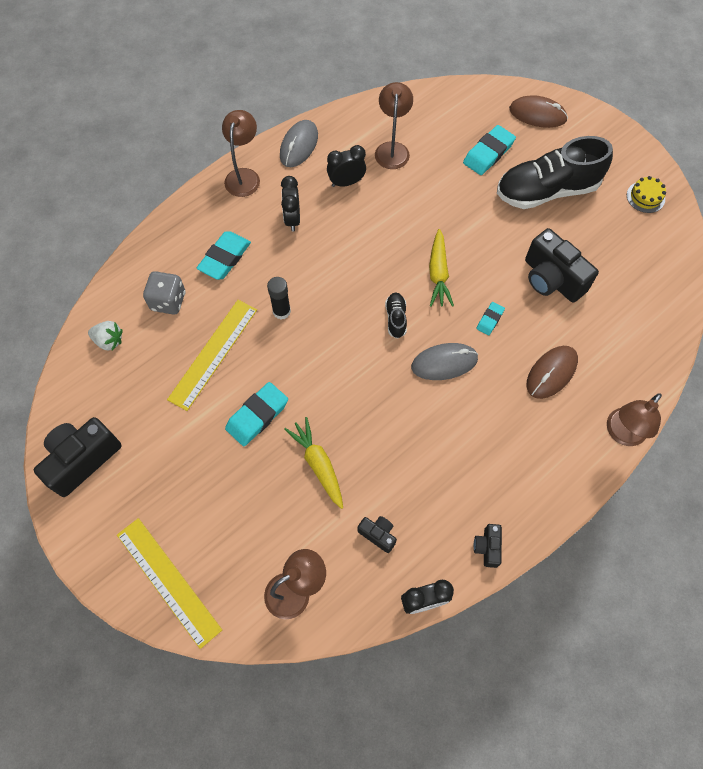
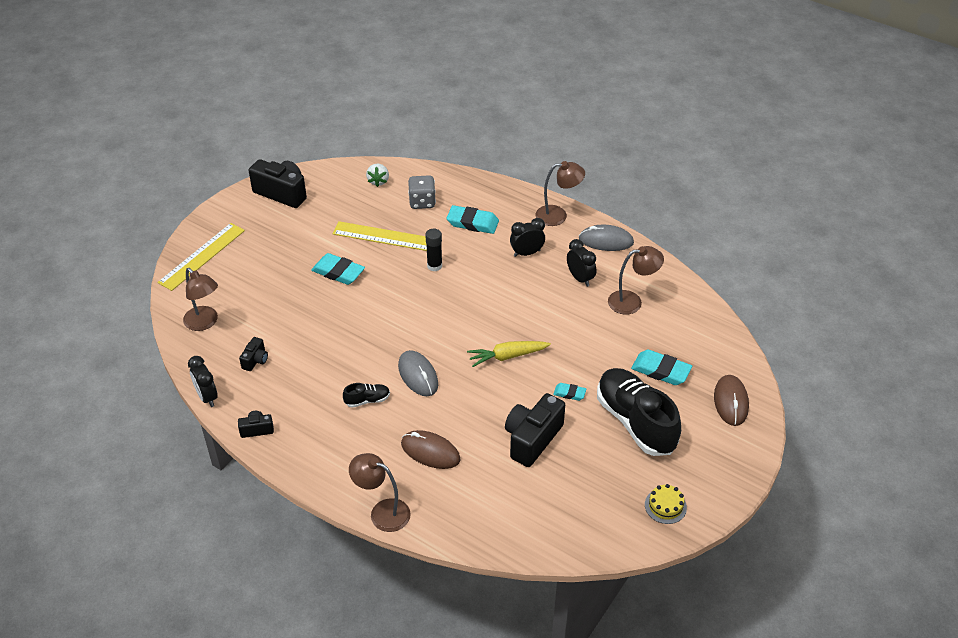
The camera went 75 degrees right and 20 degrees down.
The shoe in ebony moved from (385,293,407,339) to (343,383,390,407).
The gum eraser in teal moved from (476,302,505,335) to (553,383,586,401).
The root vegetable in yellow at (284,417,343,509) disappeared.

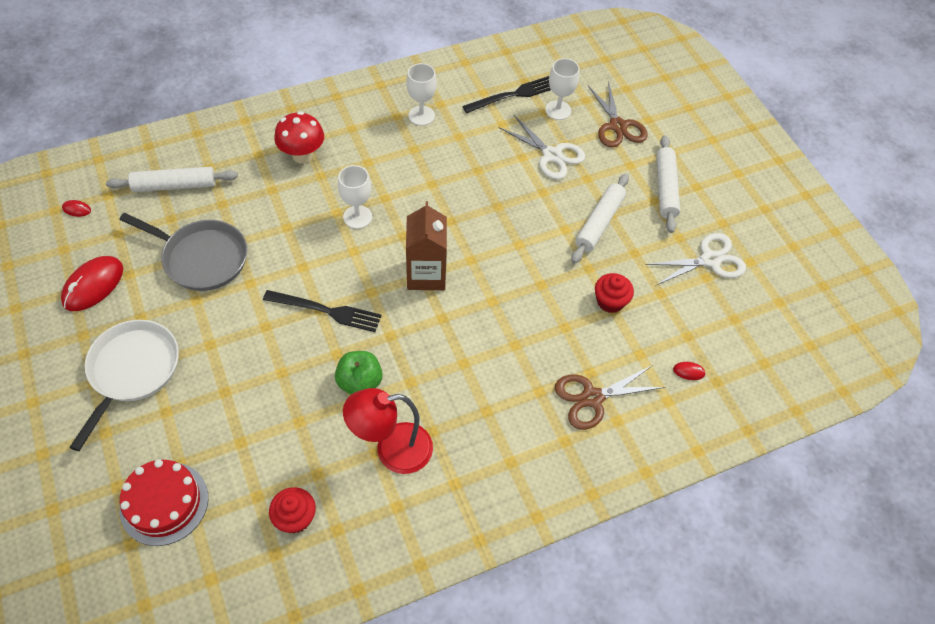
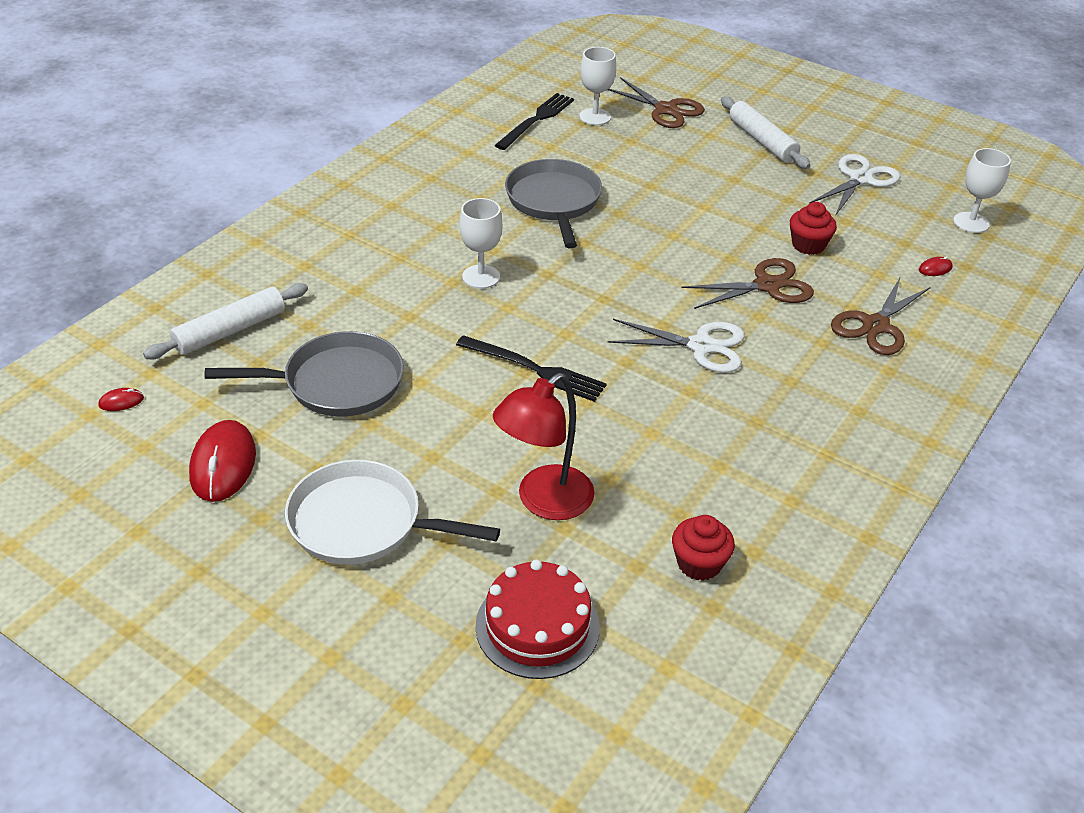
The camera went 30 degrees left and 15 degrees down.
The wine glass in white moved from (406,63,437,126) to (953,148,1011,233).
The fungus in crimson at (274,111,324,164) disappeared.
The shears in white moved from (499,115,585,180) to (608,319,745,373).
The dough roller in white at (571,174,629,263) disappeared.
The juice carton in russet at (406,201,447,290) disappeared.
The dinner fork in ebony at (263,290,382,332) turned 45 degrees clockwise.
The skillet in white at (69,320,179,451) turned 60 degrees counterclockwise.
The apple fruit in leaf-green at (335,351,383,394) disappeared.
The reading lamp in crimson moved from (343,388,433,474) to (493,373,595,520).
The skillet in ash-grey at (505,159,602,248) appeared.
The shears in russet at (681,258,814,309) appeared.

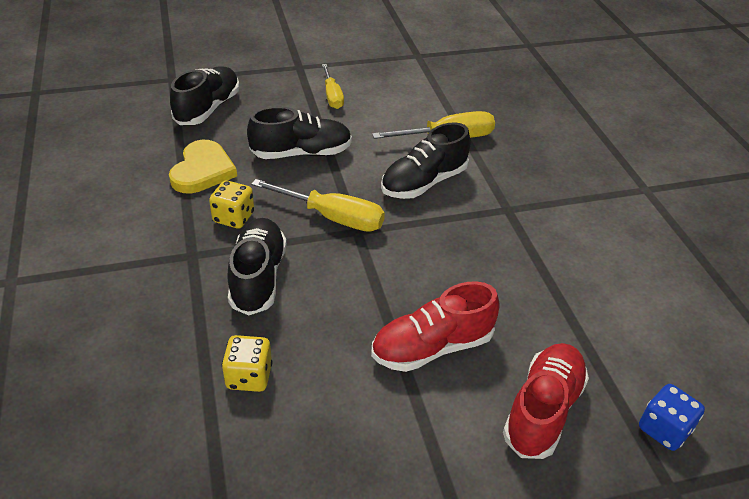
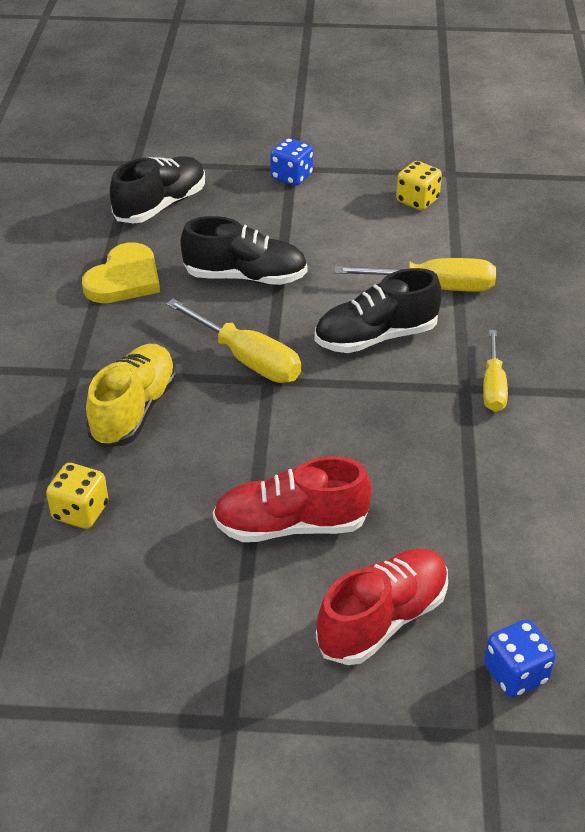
The camera went 20 degrees right and 0 degrees up.
The hand screwdriver in yellow moved from (322,64,344,109) to (483,330,508,412).
The die in yellow moved from (209,180,254,229) to (396,161,442,210).
The shoe in ebony at (227,218,287,315) became the shoe in yellow at (86,344,177,448).
The die in cobalt at (270,138,313,186) appeared.

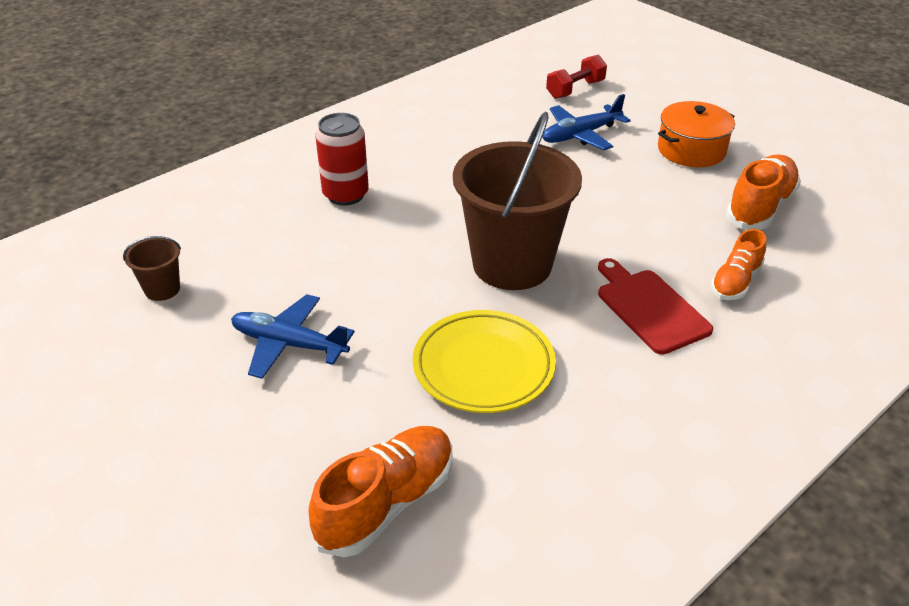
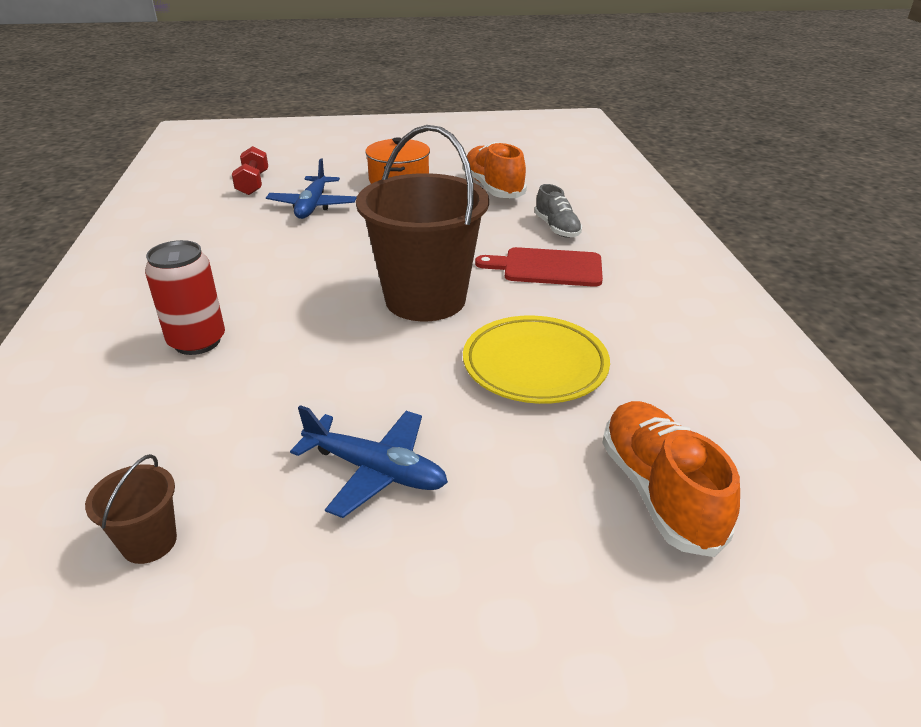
The camera went 55 degrees left and 5 degrees down.
The shoe in bright orange at (711,229,766,300) became the shoe in ash-grey at (534,184,582,238).
The toy plane in cobalt at (231,294,355,379) turned 120 degrees counterclockwise.

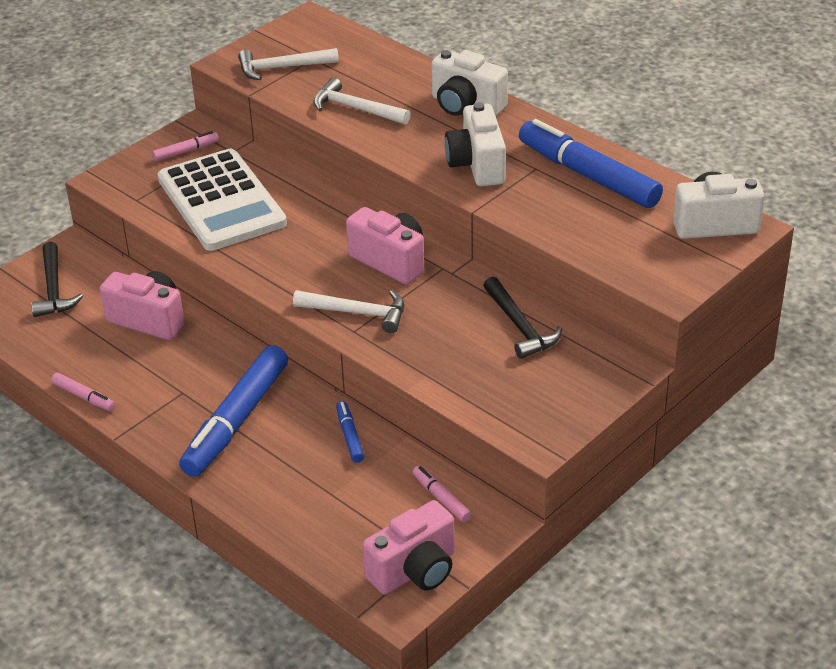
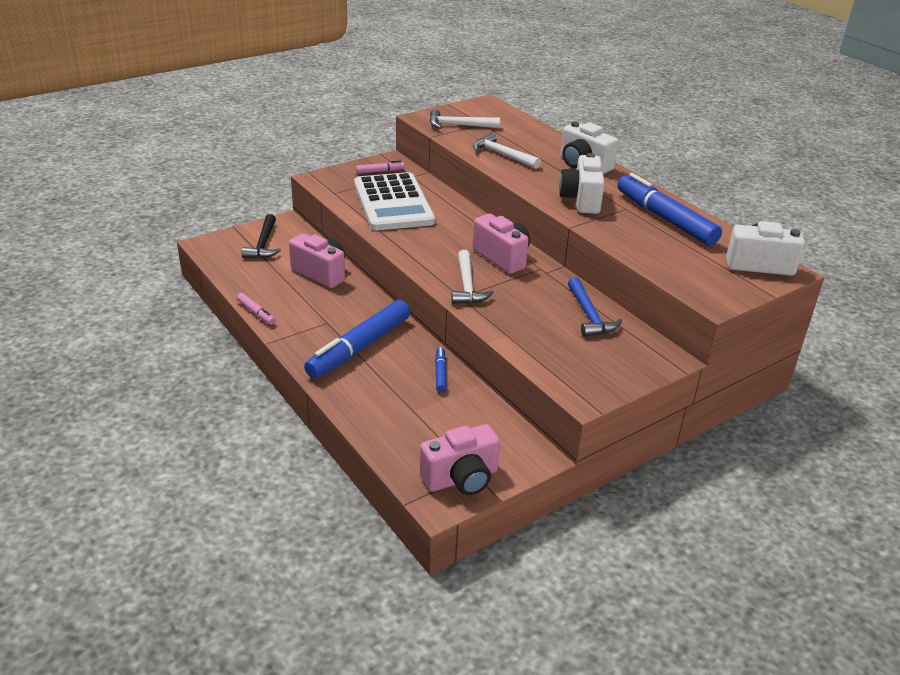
The camera went 10 degrees right and 5 degrees down.
The hammer in ebony at (483,277,562,359) became the hammer in cobalt at (568,277,622,337).
The hammer in white at (293,290,404,333) turned 60 degrees clockwise.
The marker pen in rosy at (412,466,472,522) disappeared.

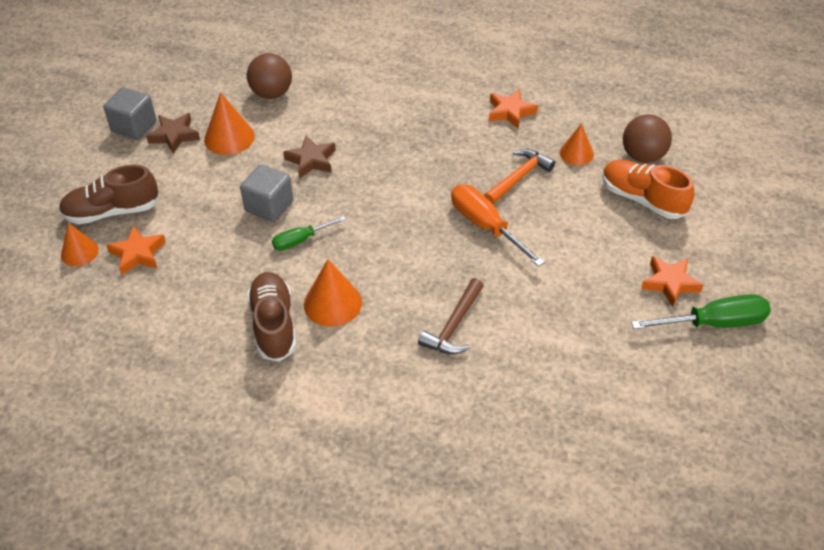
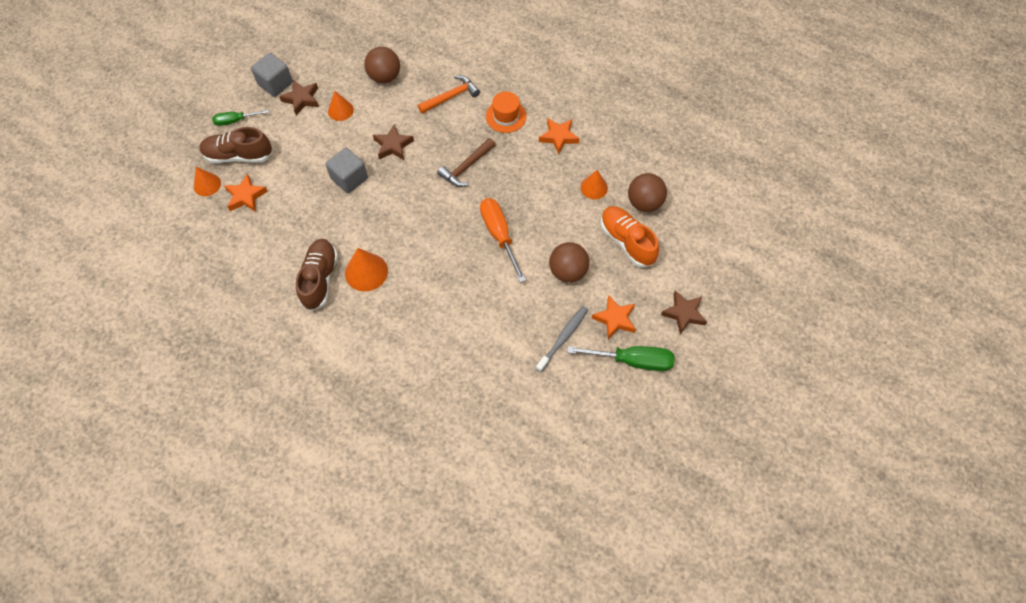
The camera went 15 degrees right and 15 degrees up.
The cone shape in bright orange at (204,92,255,155) changed to 0.67 times the size.
The hammer in bright orange moved from (484,149,555,204) to (418,75,480,114).
The hand screwdriver in leaf-green moved from (272,216,346,251) to (212,110,269,126).
The hammer in russet moved from (418,278,484,354) to (437,138,495,187).
The hat in bright orange at (486,91,527,133) appeared.
The sphere in russet at (549,242,589,283) appeared.
The five-pointed star in russet at (661,290,707,334) appeared.
The tooth brush in ash-grey at (536,306,588,373) appeared.

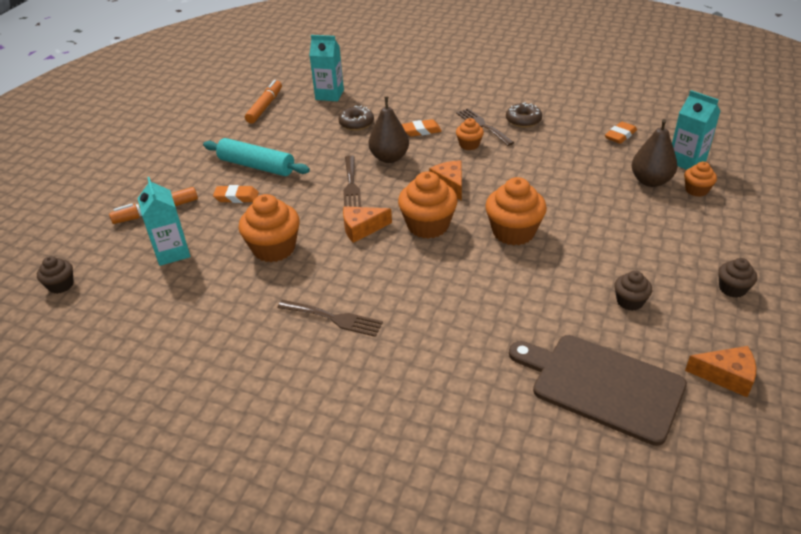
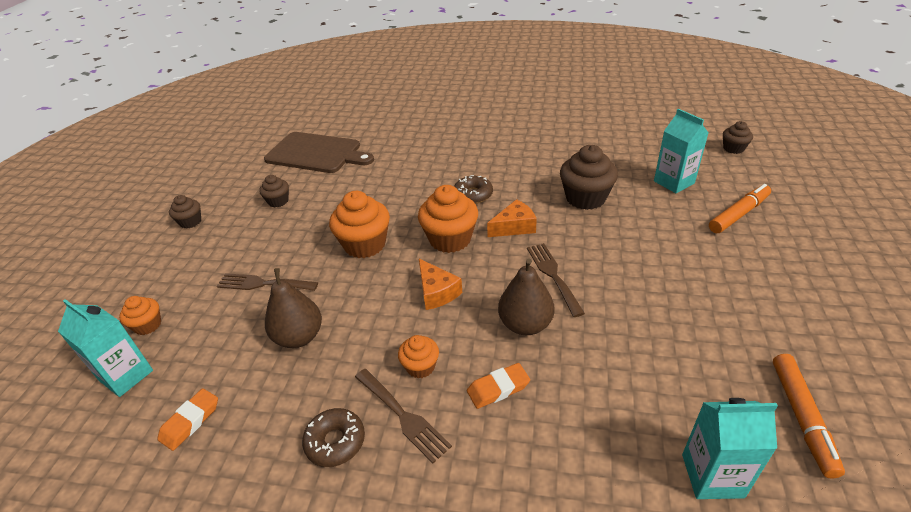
The camera went 170 degrees right and 0 degrees up.
The glazed donut in russet moved from (339,106,374,131) to (454,175,493,204).
The pear fruit in russet moved from (632,119,677,187) to (265,268,322,348).
The dough roller in teal at (203,138,310,176) disappeared.
The gum eraser in bright orange at (213,185,259,203) disappeared.
The fairy cake in bright orange at (238,194,300,262) became the fairy cake in russet at (560,145,618,210).
The dinner fork in russet moved from (277,300,383,337) to (217,273,318,291).
The cheese wedge in bright orange at (685,346,756,397) disappeared.

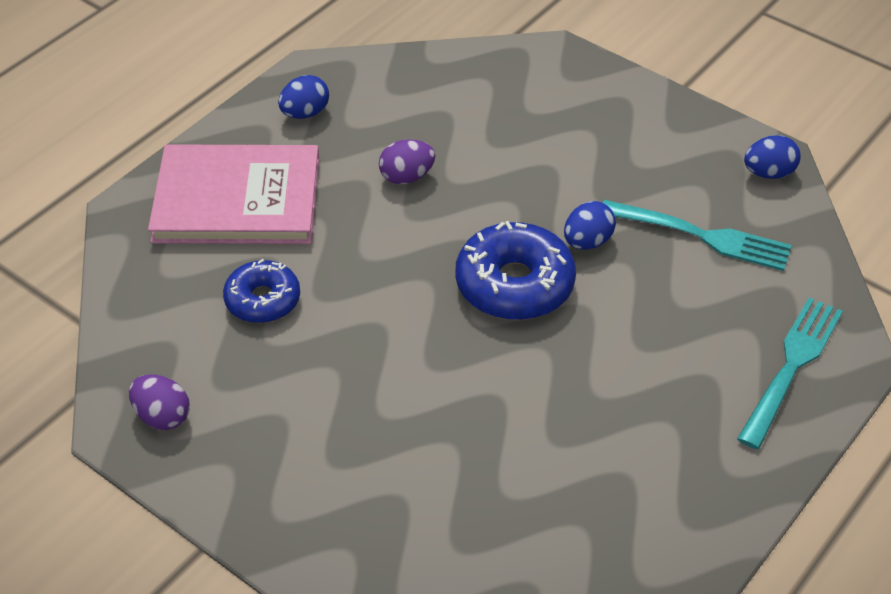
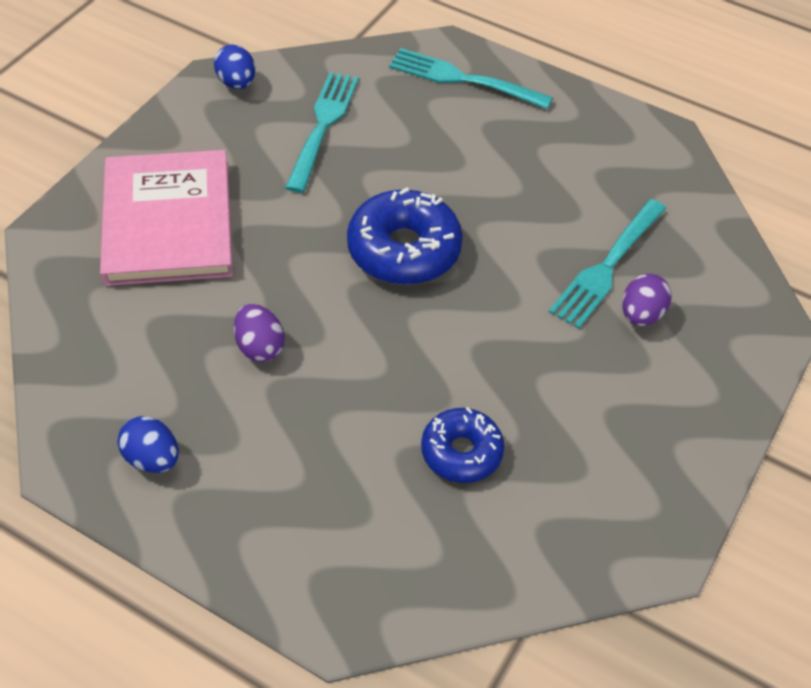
The camera went 100 degrees left and 5 degrees up.
The hardback in rosy moved from (148,145,319,244) to (100,150,233,286).
The toy egg in cobalt at (564,201,616,250) disappeared.
The toy egg in violet moved from (129,374,190,430) to (622,274,672,326).
The dinner fork in teal at (549,199,666,329) appeared.

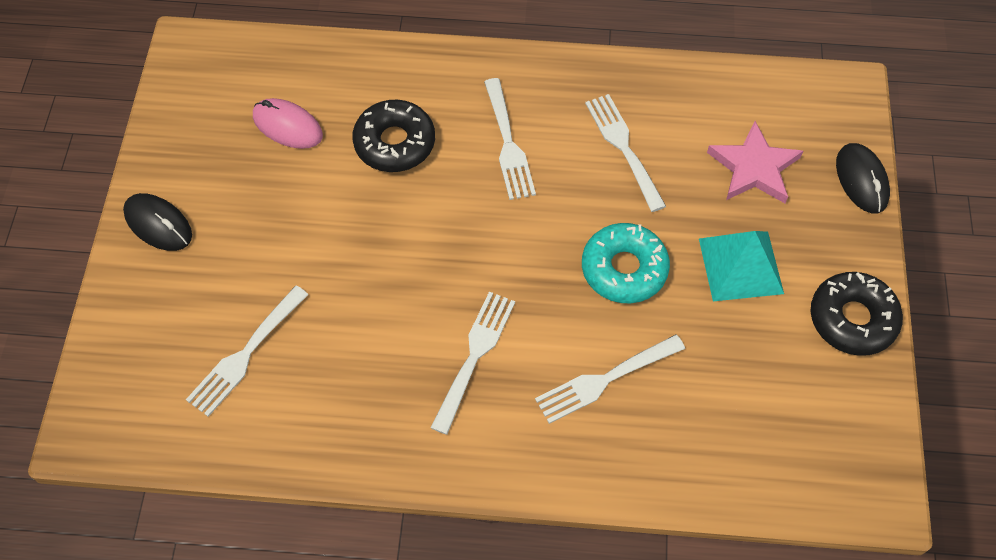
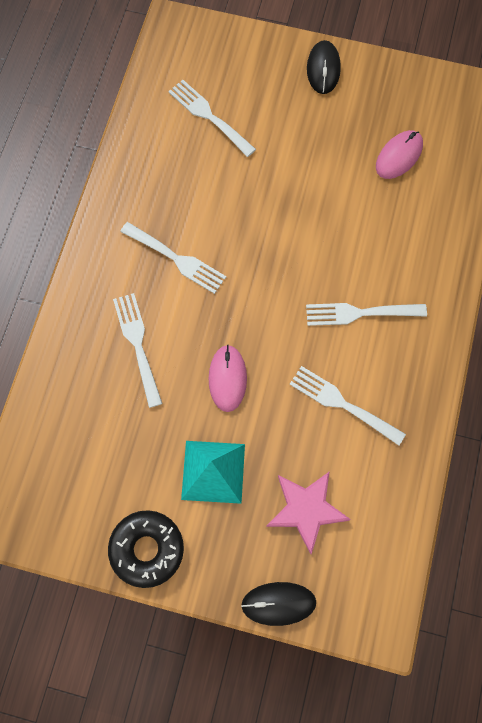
The camera went 100 degrees right and 10 degrees up.
The dinner fork in white at (585,94,666,212) turned 135 degrees counterclockwise.
The glazed donut in ebony at (352,100,435,172) disappeared.
The computer mouse in ebony at (123,193,192,251) turned 45 degrees counterclockwise.
The glazed donut in teal at (582,223,670,303) was replaced by the computer mouse in rosy at (208,345,247,412).

